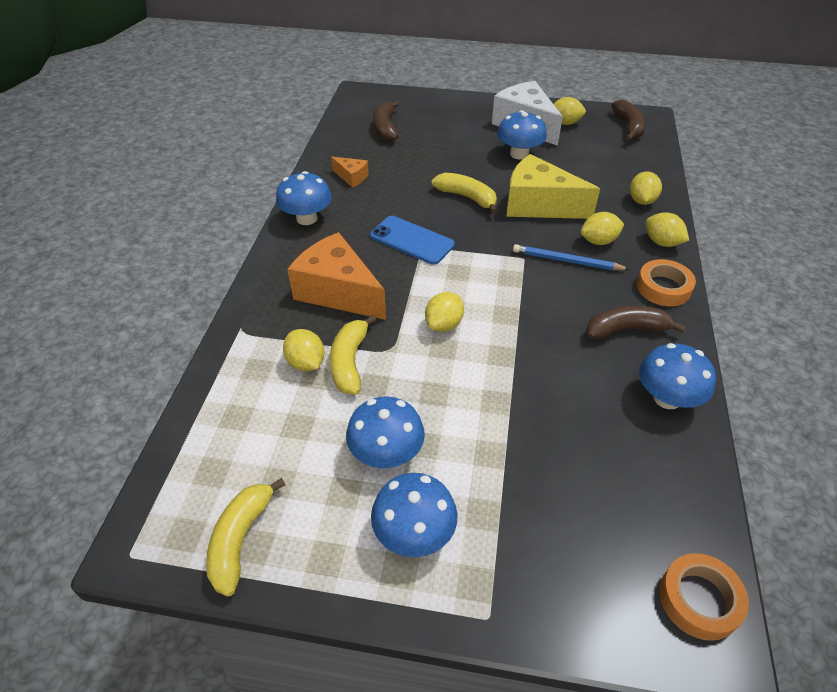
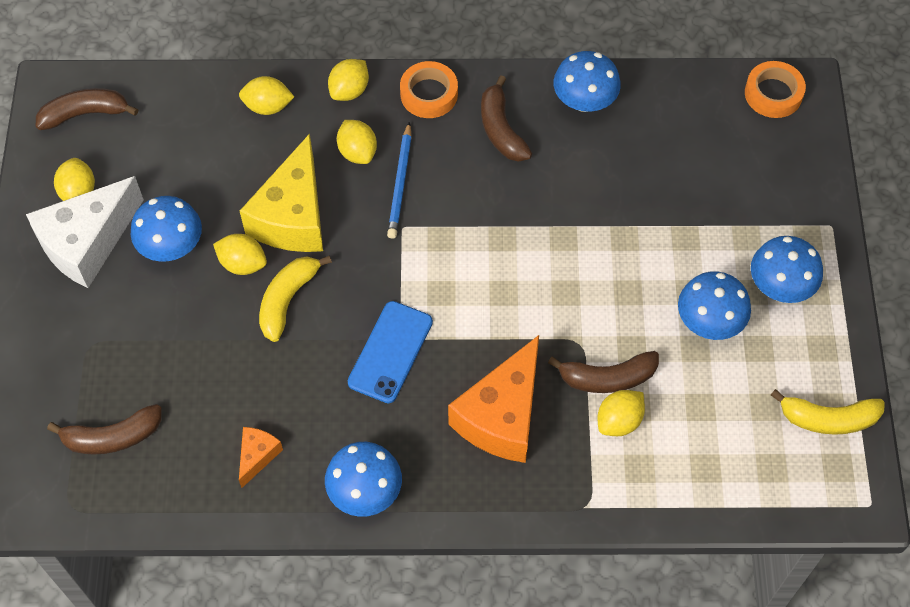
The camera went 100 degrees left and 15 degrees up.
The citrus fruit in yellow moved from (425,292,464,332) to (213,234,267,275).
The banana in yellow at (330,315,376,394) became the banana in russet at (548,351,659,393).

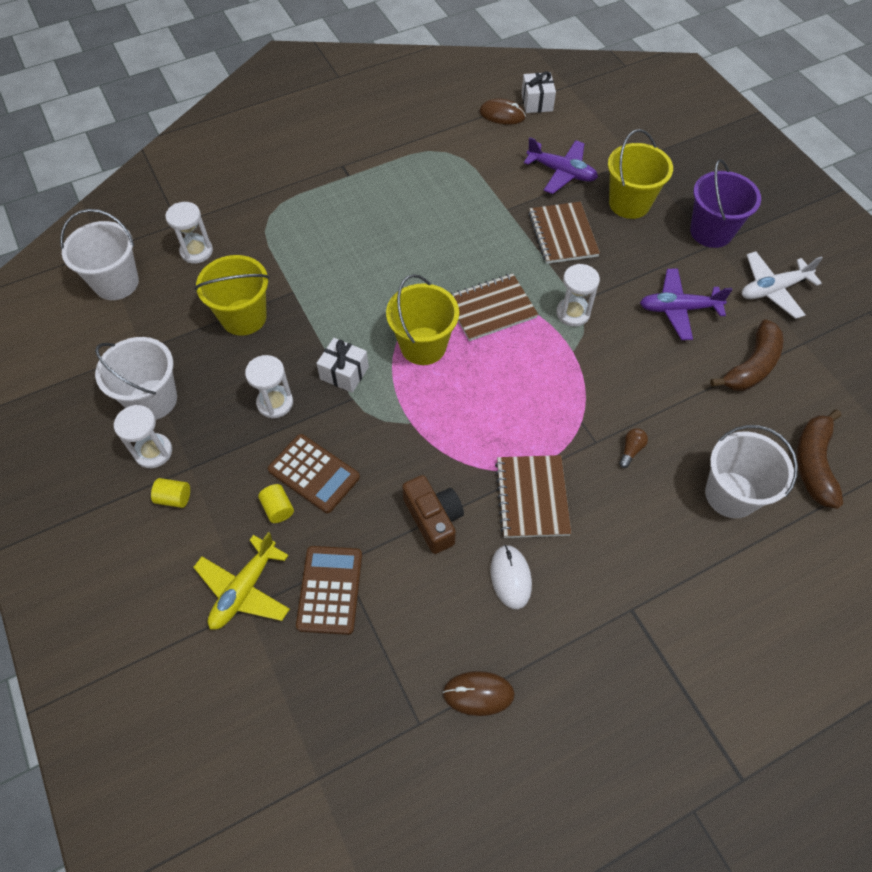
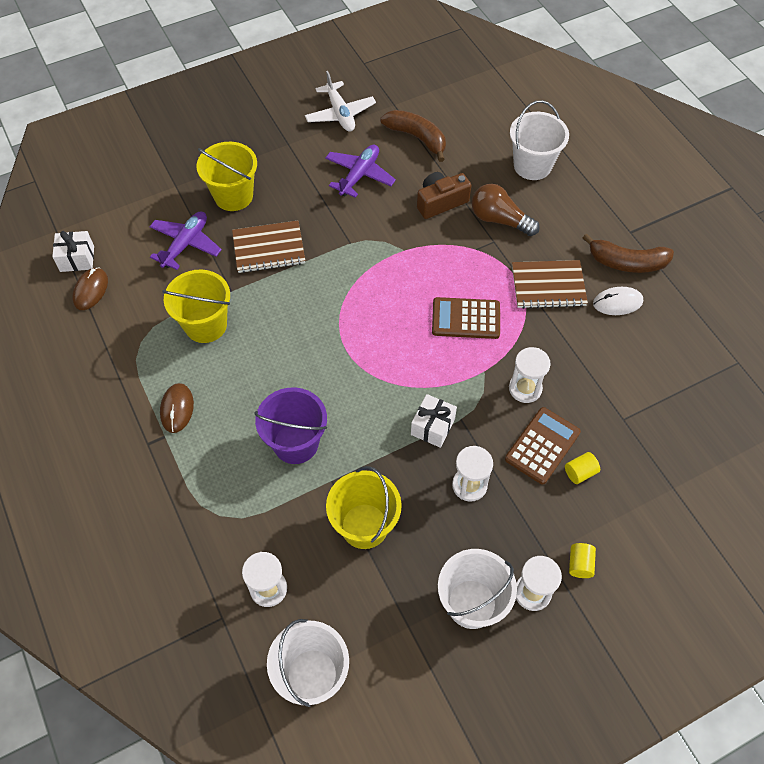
The camera went 90 degrees left and 0 degrees up.
The pail in violet moved from (690,159,761,248) to (254,387,327,464).
The sandglass in white moved from (556,264,600,327) to (509,347,551,403).
The toy plane in violet at (640,269,733,340) turned 150 degrees counterclockwise.
The exercise book in russet at (450,273,538,341) disappeared.
The pail in yellow moved from (386,274,459,365) to (162,270,230,343).
The banana in russet moved from (797,409,843,509) to (583,234,674,273).
The bulb in russet at (619,428,648,468) changed to 2.12 times the size.
The compact camera in russet moved from (402,475,464,554) to (417,172,471,219).
The toy plane in yellow at (193,532,290,630) disappeared.
The adding machine in russet moved from (296,546,362,635) to (432,297,500,339).
The computer mouse in russet moved from (443,671,515,716) to (160,383,194,433).

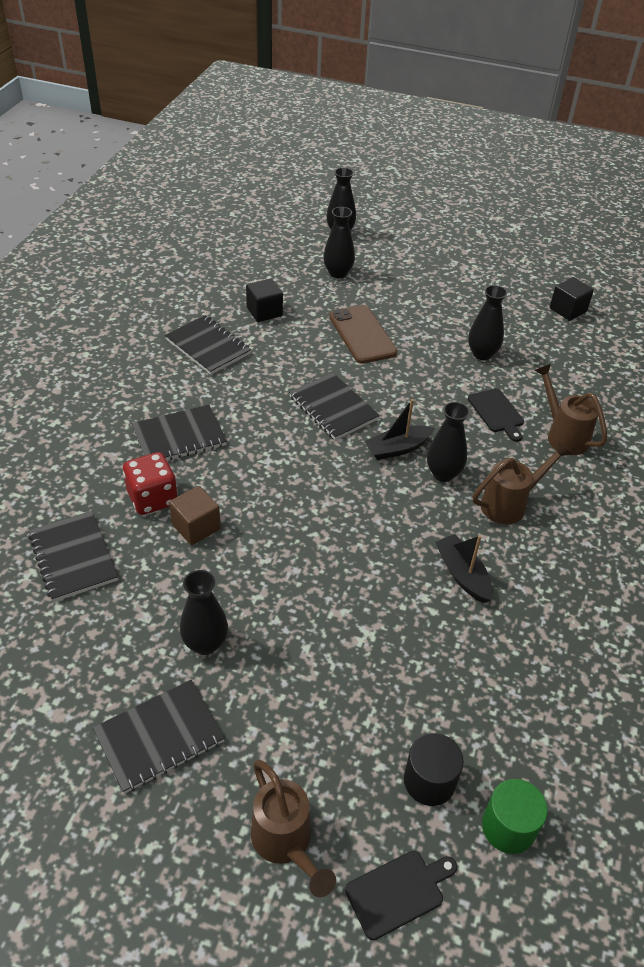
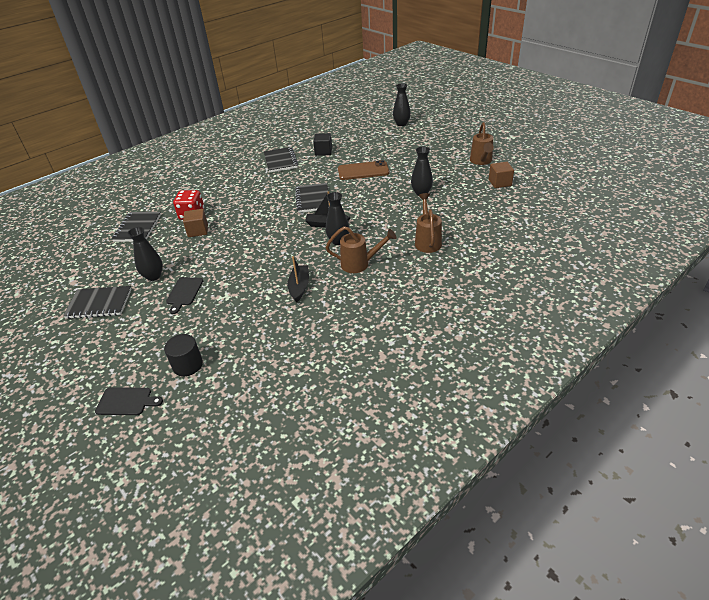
The camera went 35 degrees right and 5 degrees down.
The flower vase in ebony at (323,207,355,278) disappeared.
The block in ebony at (550,277,594,321) became the block in russet at (489,162,514,188).
The phone in russet at (329,305,397,364) turned 75 degrees clockwise.
The bread board in ebony moved from (468,388,524,442) to (166,277,203,314).
The exercise book in ebony at (132,405,227,460) disappeared.
The watering pot in russet moved from (251,760,336,897) to (470,122,494,165).
The cylinder shape in leaf-green at (482,779,548,854) disappeared.

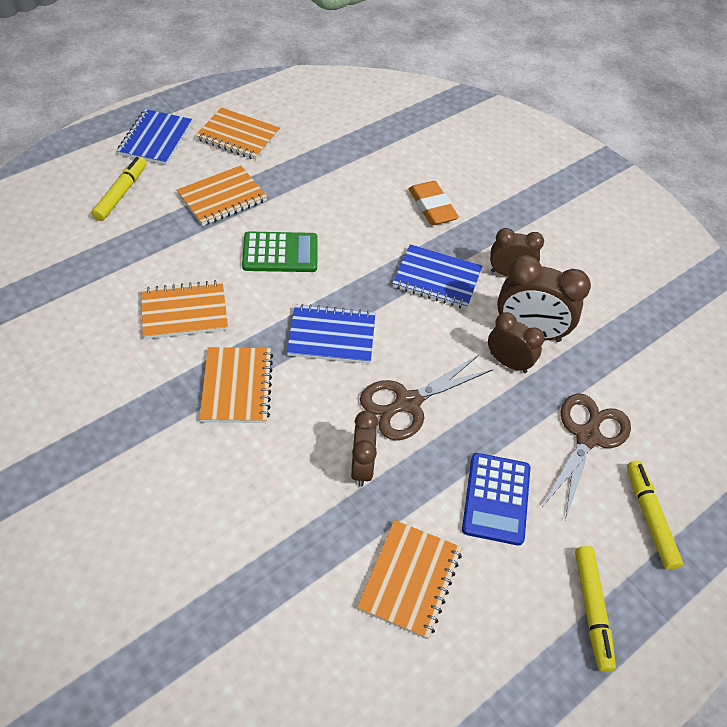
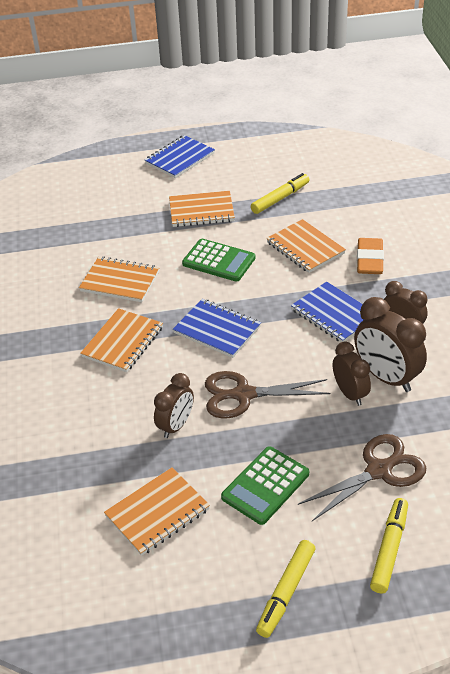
The camera went 35 degrees right and 10 degrees down.
The exercise book in bright orange moved from (195,107,280,160) to (266,219,346,273).
The marker pen in yellow moved from (91,157,147,221) to (251,173,309,214).
The adding machine in cobalt at (462,453,530,546) became the adding machine in leaf-green at (221,446,309,525).

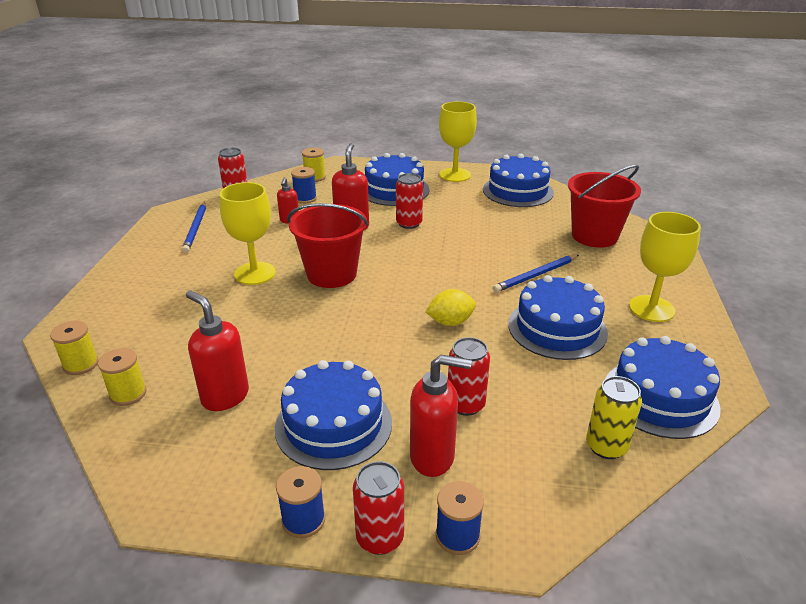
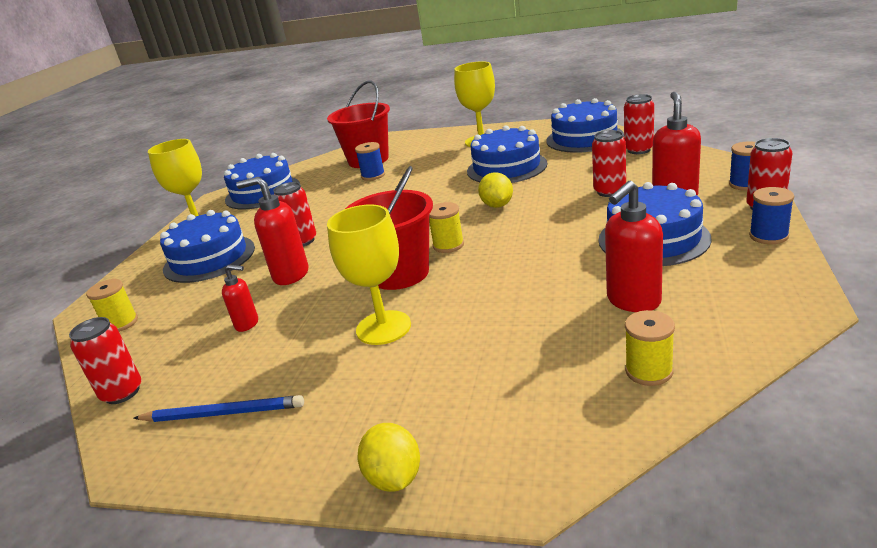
The camera went 80 degrees left and 5 degrees down.
The spool in cobalt moved from (291,167,317,204) to (355,142,385,181).
The wooden pencil in cobalt at (493,255,579,292) disappeared.
The spool in yellow moved from (50,321,99,375) to (429,202,464,253).
The soda can in yellow at (586,376,642,459) became the soda can in crimson at (624,94,654,154).
The citrus fruit in yellow at (357,423,420,492) appeared.

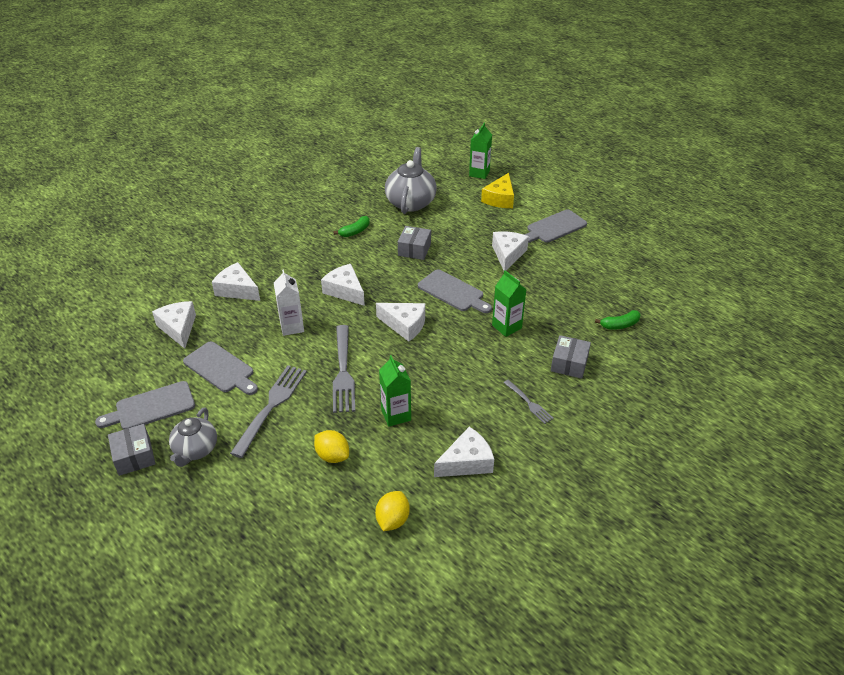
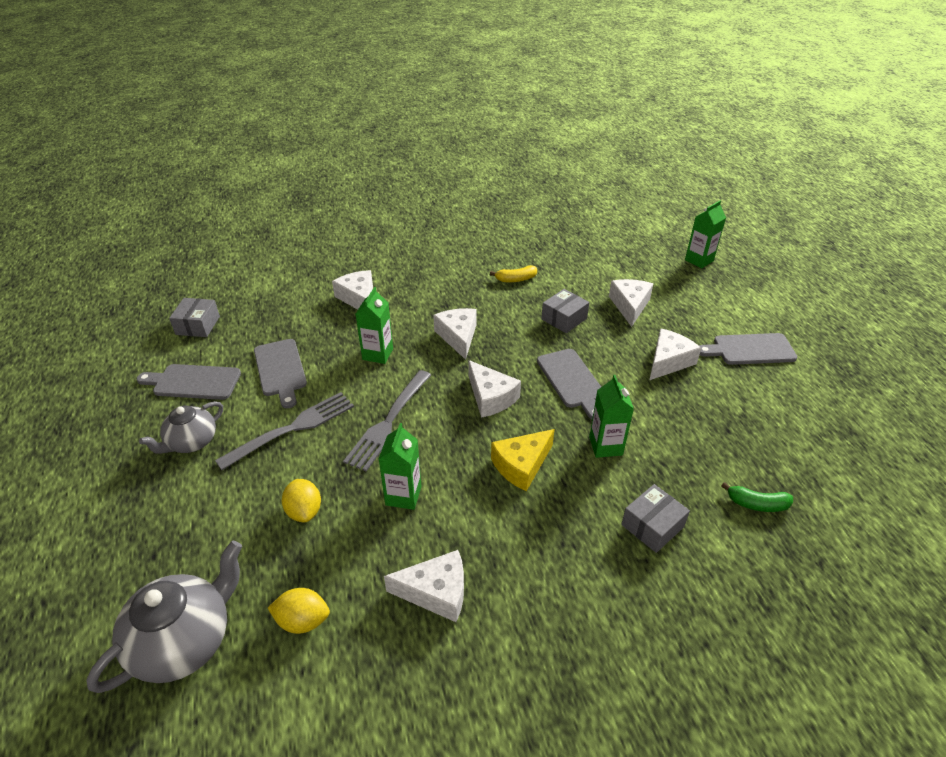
The camera went 30 degrees right and 0 degrees up.
The tea pot in ash-grey moved from (385,147,437,214) to (86,541,242,693).
The cheese wedge in yellow moved from (481,173,514,208) to (491,429,555,491).
The banana in leaf-green at (334,216,370,237) became the banana in yellow at (490,265,537,282).
The juice carton in white at (274,269,304,336) became the juice carton in leaf-green at (356,287,393,364).
The cheese wedge in white moved from (152,301,196,349) to (609,279,653,327).
The dinner fork in ash-grey at (503,380,554,424) disappeared.
The package in ash-grey moved from (108,424,156,476) to (169,298,220,337).
The citrus fruit in yellow at (375,491,410,531) turned 45 degrees clockwise.

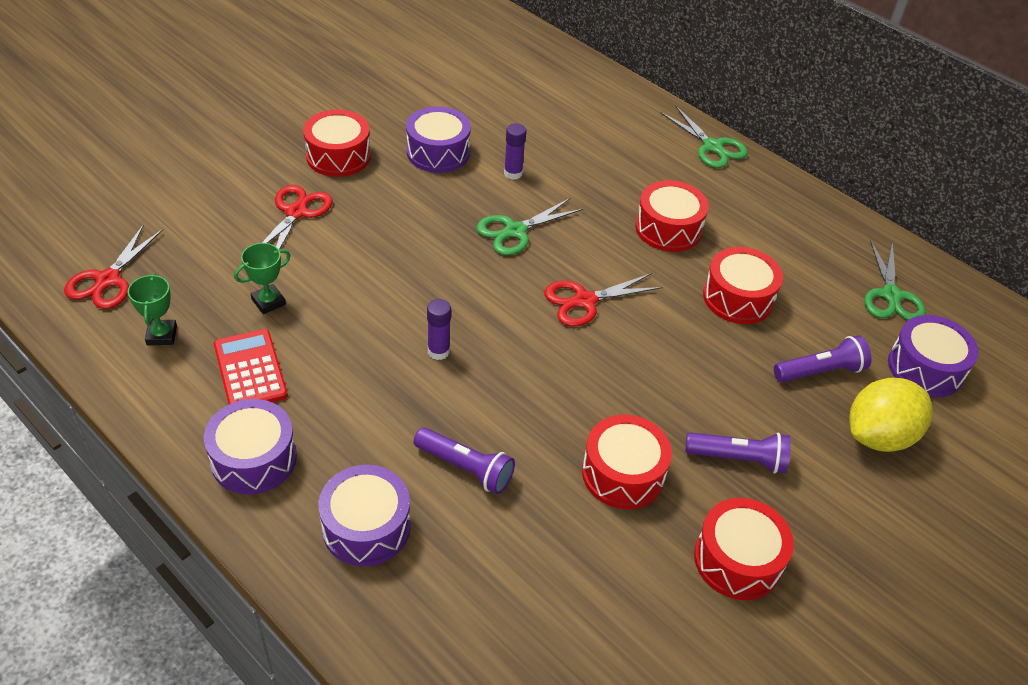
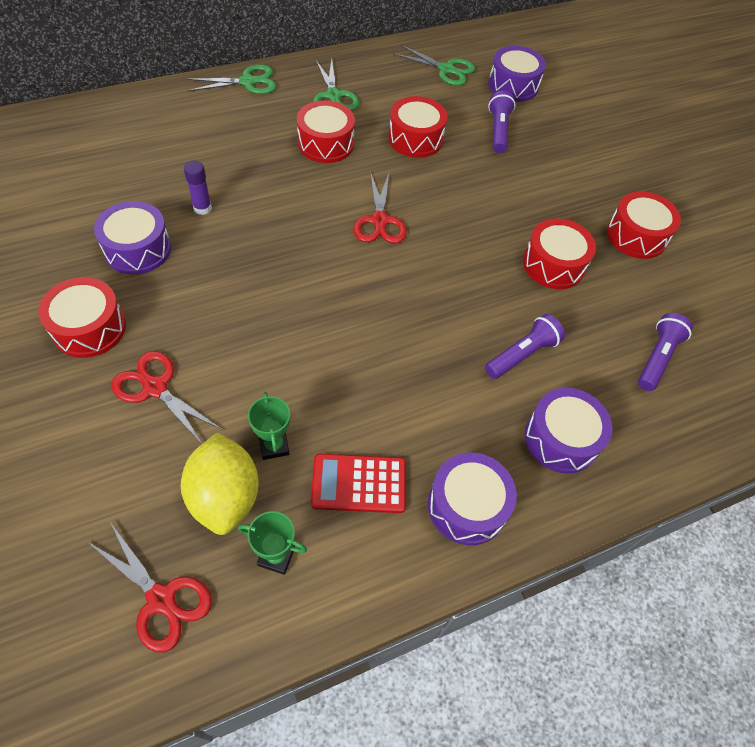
The camera went 70 degrees left and 10 degrees up.
The shears in leaf-green moved from (476,198,583,255) to (313,59,359,111).
The stick of glue in violet at (427,299,451,360) disappeared.
The citrus fruit in yellow moved from (849,378,933,452) to (181,432,259,535).
The torch in violet moved from (685,432,791,474) to (638,313,693,391).

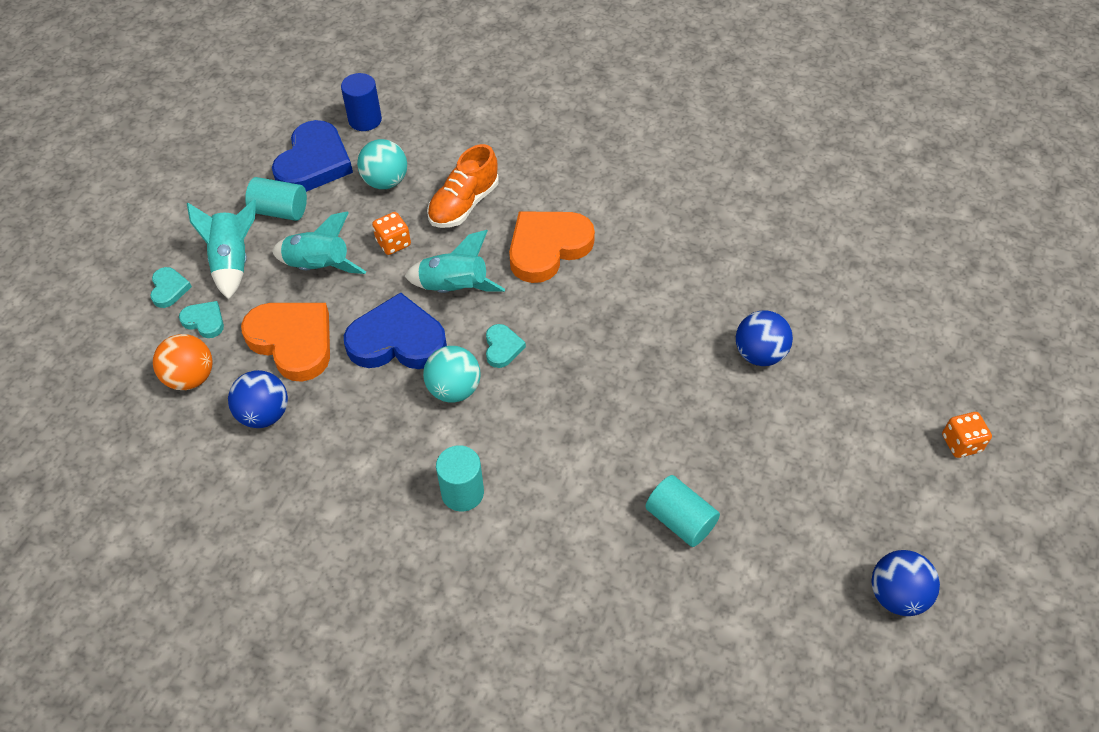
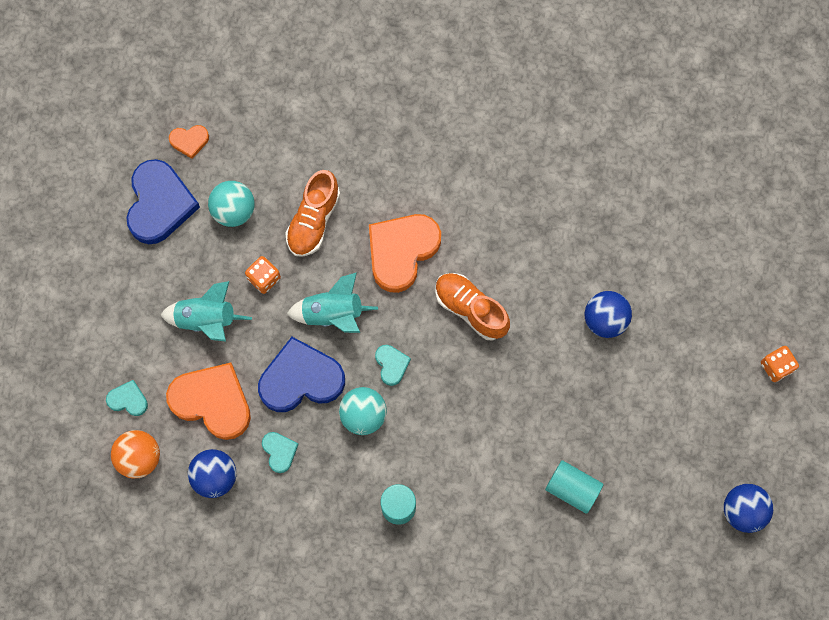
The camera went 15 degrees left and 20 degrees up.
The cylinder shape in cobalt at (341,73,382,131) was replaced by the heart shape in bright orange at (169,125,209,159).
The cylinder shape in teal at (245,177,307,221) disappeared.
The toy rocket in teal at (187,199,256,299) disappeared.
The heart shape in teal moved from (150,267,192,308) to (262,432,299,473).
The shoe in bright orange at (435,273,510,340) appeared.

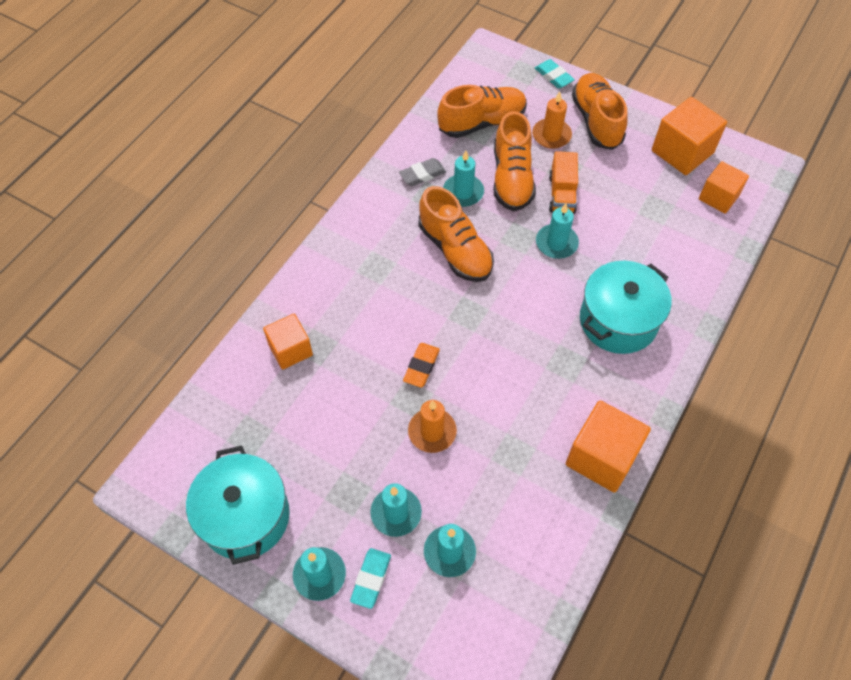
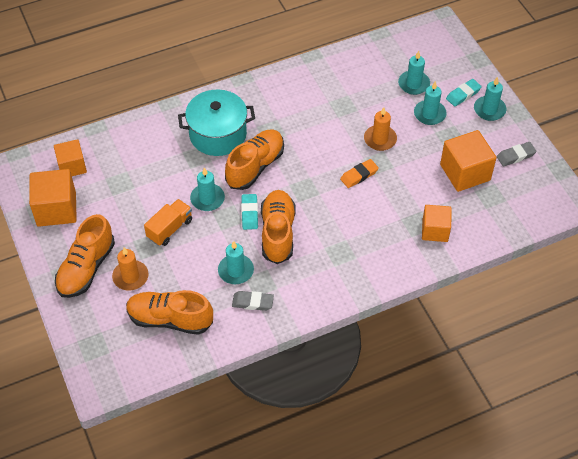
The camera went 145 degrees left and 5 degrees down.
The gum eraser in teal moved from (535,59,575,88) to (241,194,258,230).
The shoe in bright orange moved from (494,111,536,211) to (225,129,284,190).
The block in bright orange moved from (566,400,651,493) to (440,130,496,192).
The stockpot in teal at (186,446,290,565) was replaced by the gum eraser in ash-grey at (497,142,537,166).

